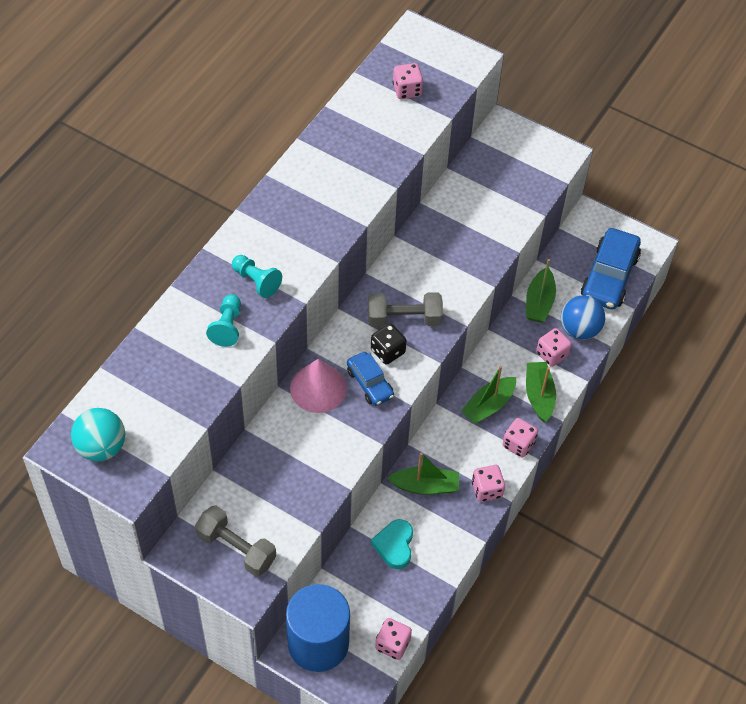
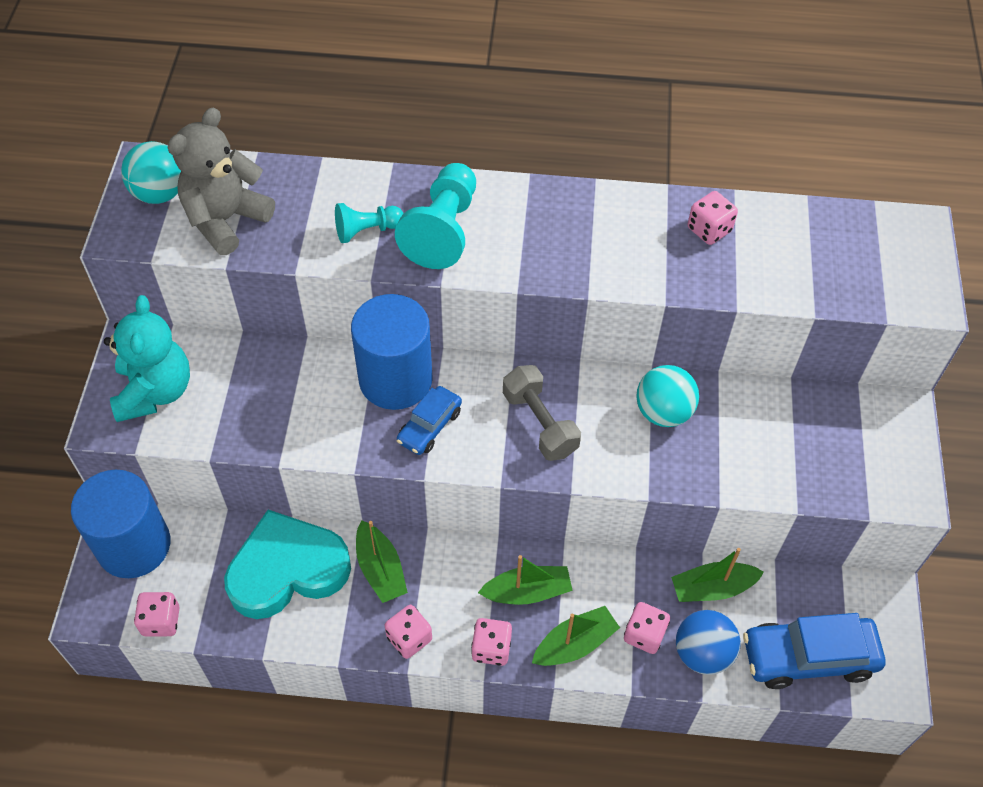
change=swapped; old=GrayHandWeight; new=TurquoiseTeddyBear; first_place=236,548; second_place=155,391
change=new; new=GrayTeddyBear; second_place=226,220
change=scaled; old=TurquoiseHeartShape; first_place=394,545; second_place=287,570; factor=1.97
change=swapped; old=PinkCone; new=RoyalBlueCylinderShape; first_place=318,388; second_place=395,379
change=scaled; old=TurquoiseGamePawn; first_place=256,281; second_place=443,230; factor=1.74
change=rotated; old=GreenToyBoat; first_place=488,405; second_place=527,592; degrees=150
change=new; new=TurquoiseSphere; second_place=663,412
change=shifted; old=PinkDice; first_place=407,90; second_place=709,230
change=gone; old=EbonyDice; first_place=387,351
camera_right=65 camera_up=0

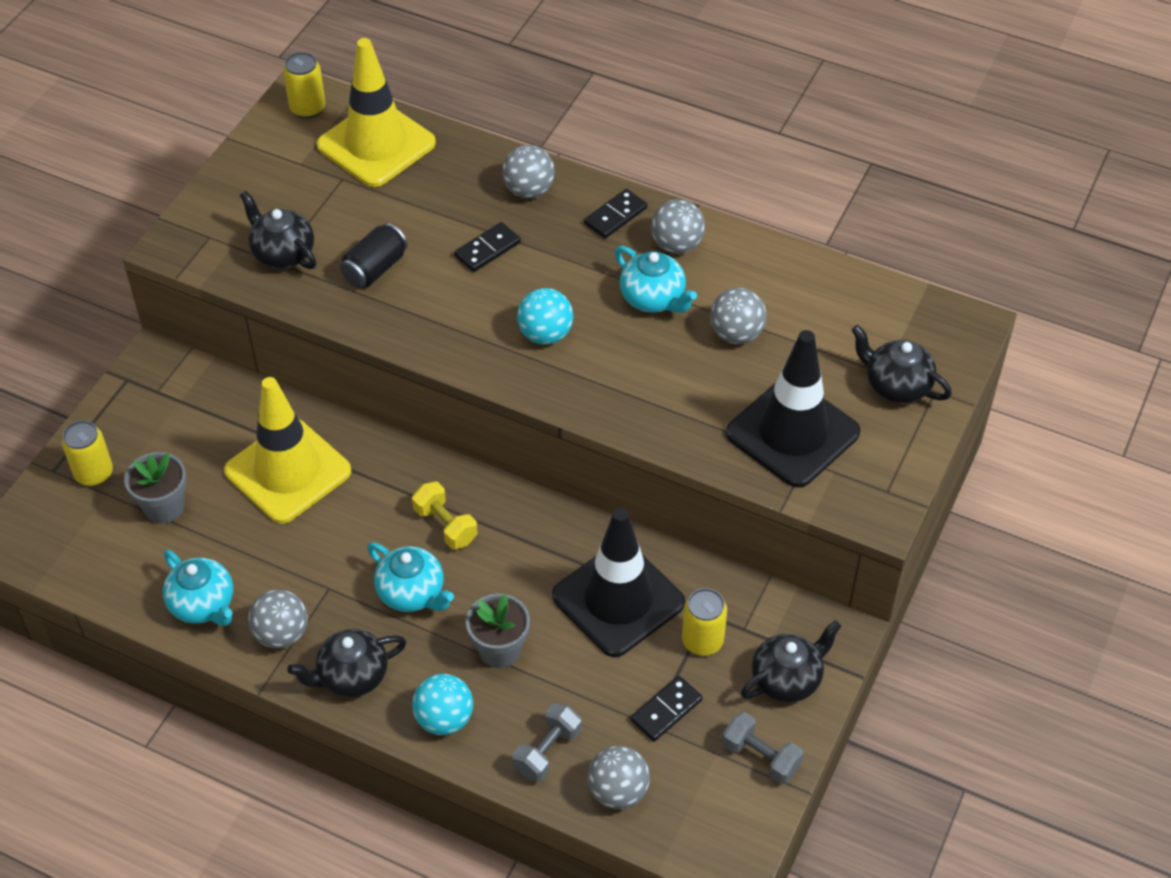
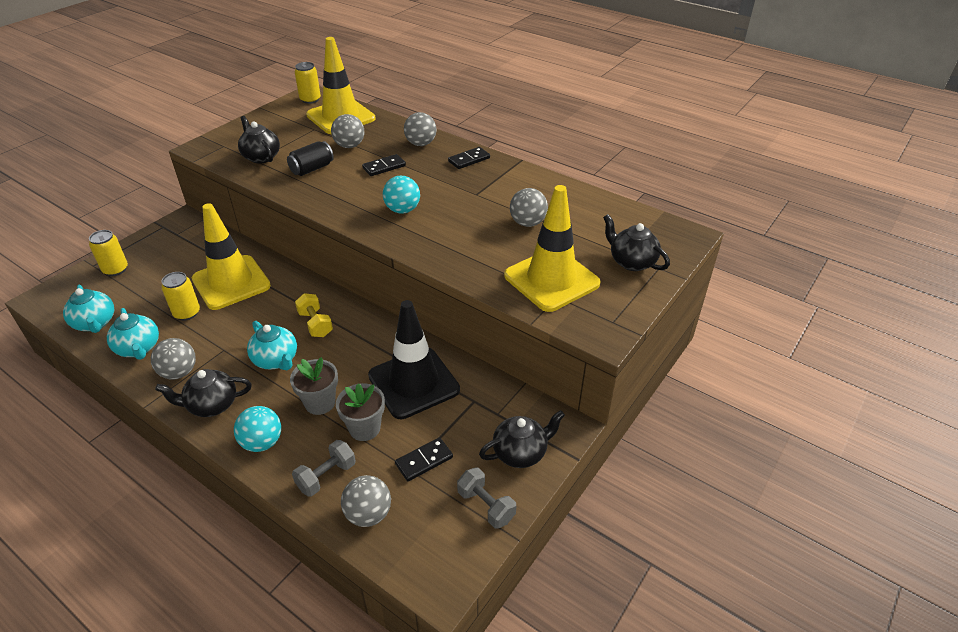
change=shifted; old=TurquoiseChinaTeapot; first_place=653,299; second_place=95,323
change=shifted; old=GoldenTin; first_place=702,641; second_place=187,313
change=shifted; old=GraySphere; first_place=677,245; second_place=349,146
change=shifted; old=GrayFlowerPot; first_place=164,507; second_place=364,428
change=repainted; old=EbonyRoadCone; new=GoldenRoadCone; first_place=792,433; second_place=551,279
camera_right=10 camera_up=-10

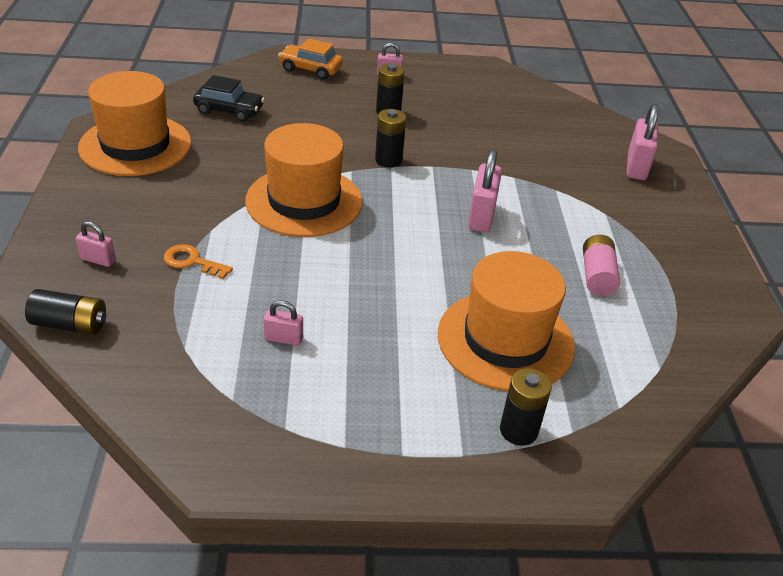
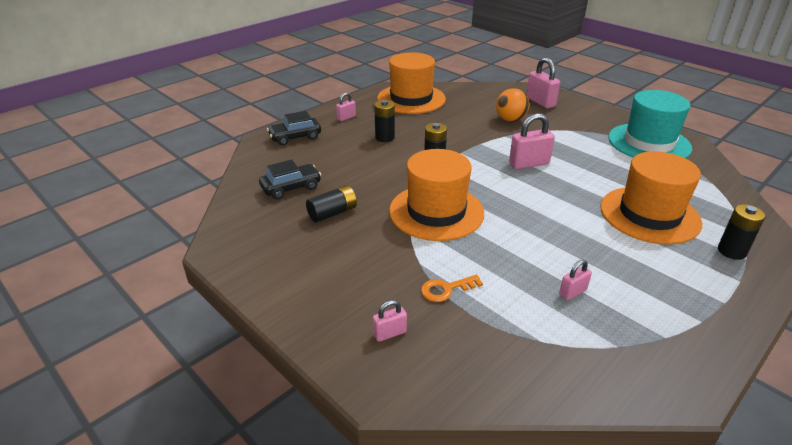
change=repainted; old=BrightOrangeCar; new=EbonyCar; first_place=310,69; second_place=295,137
change=shifted; old=EbonyBattery; first_place=70,324; second_place=332,213
change=shifted; old=BrightOrangeHat; first_place=135,145; second_place=411,99
change=new; new=BrightOrangeSphere; second_place=510,120
change=rotated; old=PinkLock; first_place=481,217; second_place=529,164; degrees=-75
change=new; new=TurquoiseHat; second_place=649,143
change=gone; old=PinkBattery; first_place=597,276
camera_right=-40 camera_up=-5

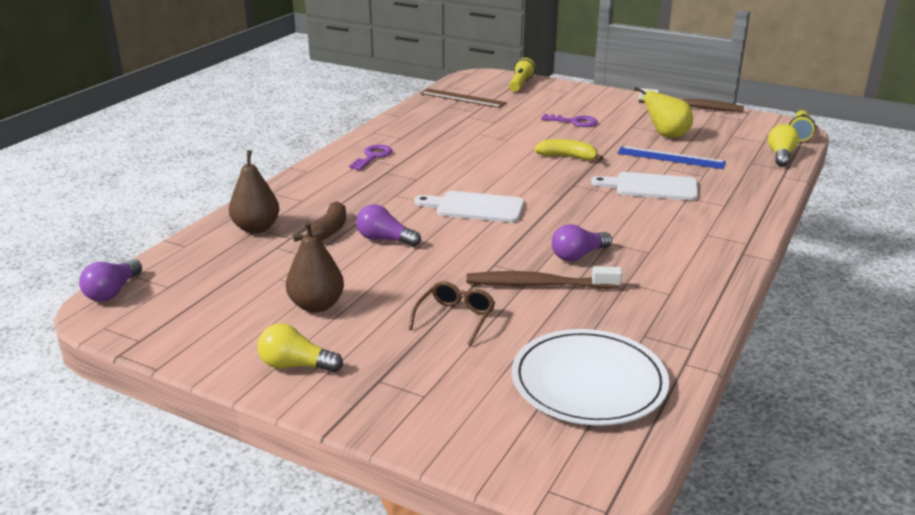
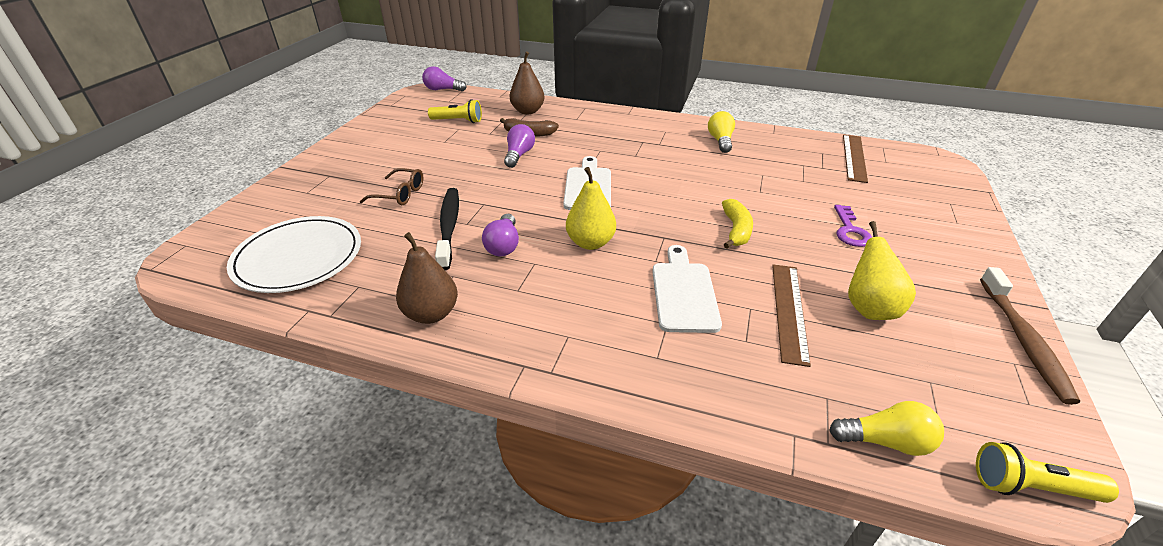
change=shifted; old=BrownToyPear; first_place=316,305; second_place=431,314
change=shifted; old=GoldenPocketTorch; first_place=520,84; second_place=458,121
change=repainted; old=BrownDentalBrush; new=EbonyDentalBrush; first_place=539,285; second_place=449,227
change=rotated; old=RoyalPurpleBulb; first_place=578,255; second_place=503,245; degrees=-135
change=new; new=GoldenToyPear; second_place=590,242
change=shifted; old=GoldenBulb; first_place=296,365; second_place=720,141
change=repainted; old=RoyalBlueStraightedge; new=BrownStraightedge; first_place=671,157; second_place=789,311
change=gone; old=RoyalPurpleKey; first_place=373,156
camera_right=80 camera_up=10

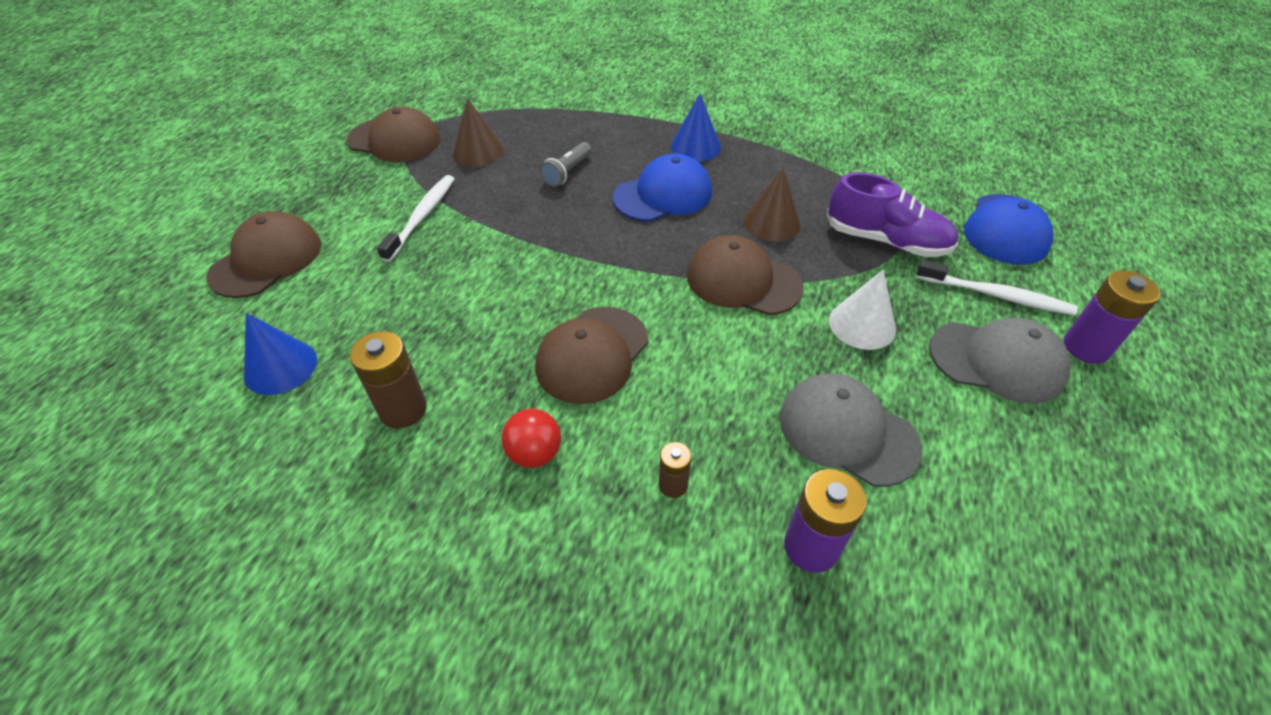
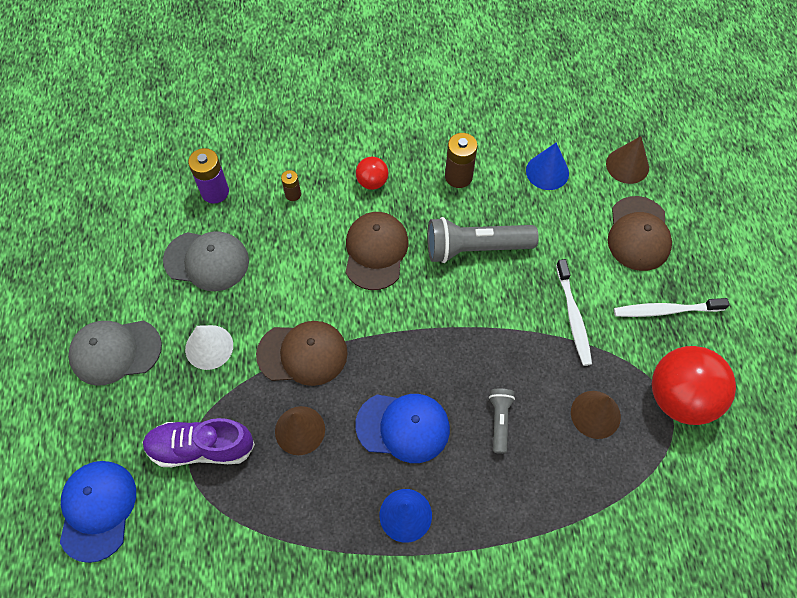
change=rotated; old=RoyalBlueCap; first_place=663,195; second_place=403,427; degrees=-120
change=new; new=GrayPocketTorch; second_place=475,248
change=new; new=BrownCone; second_place=627,165
change=shifted; old=SnowWhiteDentalBrush; first_place=996,295; second_place=665,310
change=swapped; old=BrownCap; new=CrimsonSphere; first_place=395,140; second_place=680,397
change=gone; old=RoyalPurpleBattery; first_place=1086,347
camera_right=155 camera_up=15

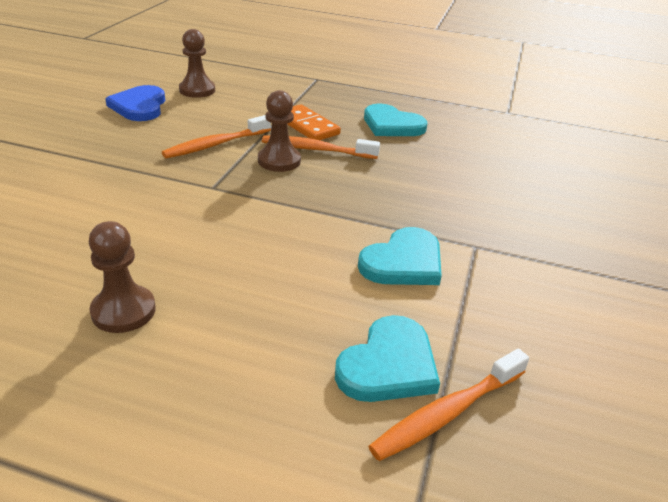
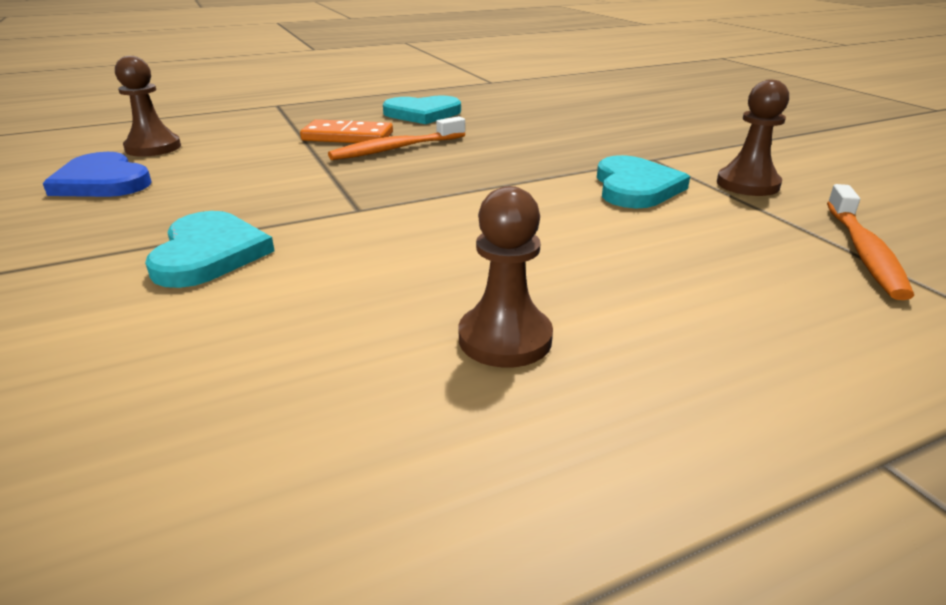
change=shifted; old=TurquoiseHeartShape; first_place=388,365; second_place=209,253
change=shifted; old=BrownGamePawn; first_place=279,161; second_place=747,184
change=gone; old=BrightOrangeDentalBrush; first_place=215,144
camera_right=-40 camera_up=-5

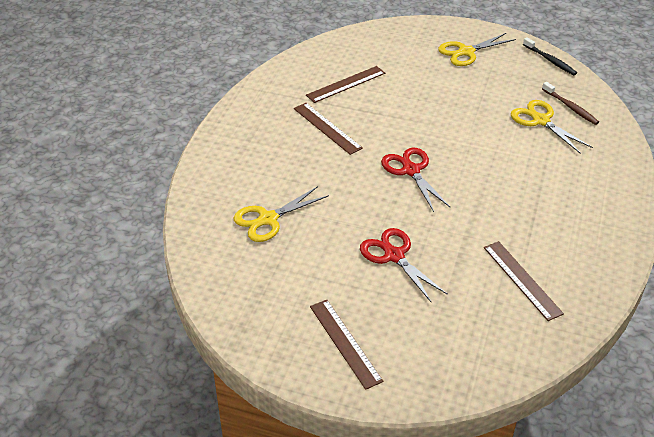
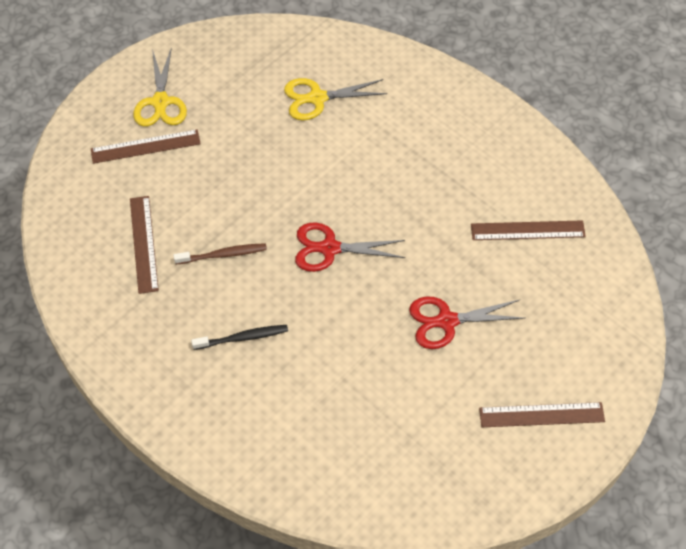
change=shifted; old=BrownStraightedge; first_place=327,128; second_place=145,147
change=shifted; old=BrownDentalBrush; first_place=570,107; second_place=223,255
change=shifted; old=EbonyDentalBrush; first_place=550,60; second_place=242,338
change=gone; old=GoldenPairOfScissors; first_place=268,219
camera_right=-65 camera_up=15

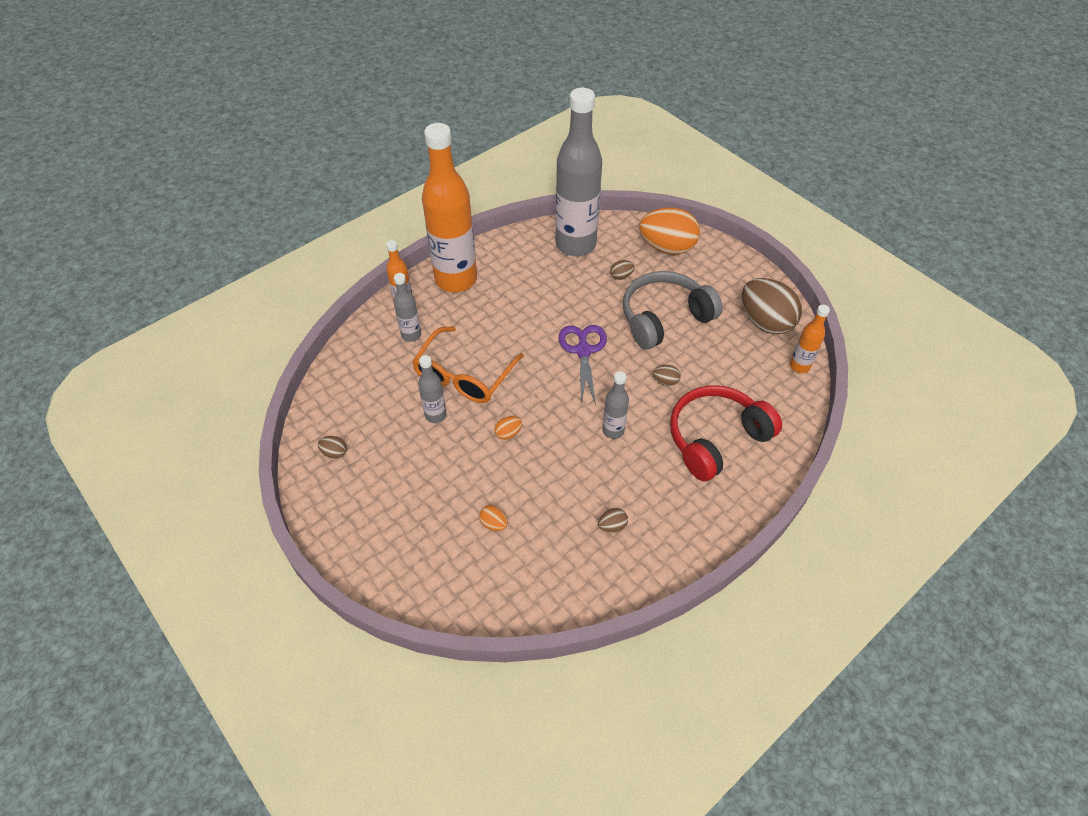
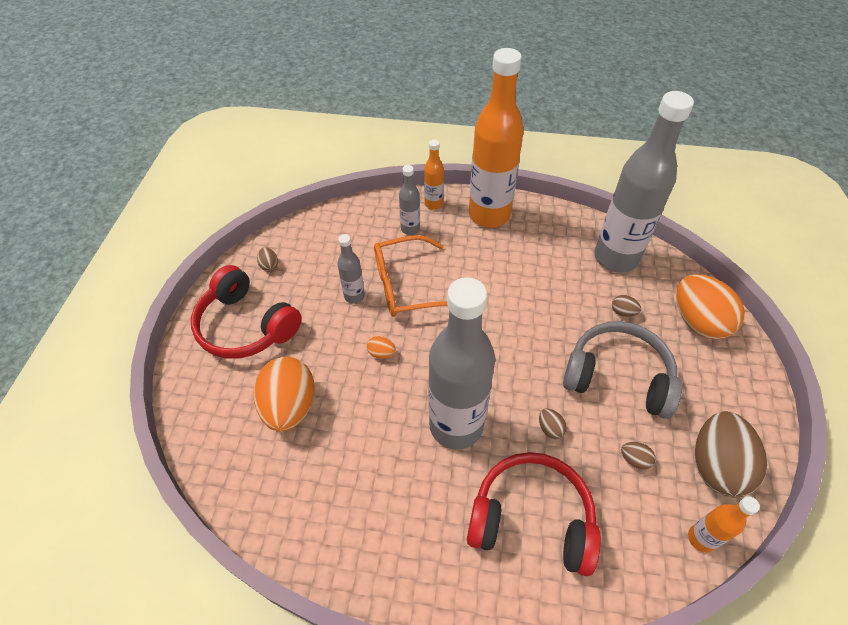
change=new; new=CrimsonOverEarHeadphones; second_place=246,325
change=scaled; old=BrightOrangeToyEgg; first_place=494,523; second_place=290,406; factor=2.44
change=scaled; old=GrayFlask; first_place=613,430; second_place=456,425; factor=2.22
change=shifted; old=BrownToyEgg; first_place=612,526; second_place=634,460
change=gone; old=RoyalPurplePairOfScissors; first_place=583,351
camera_right=50 camera_up=0

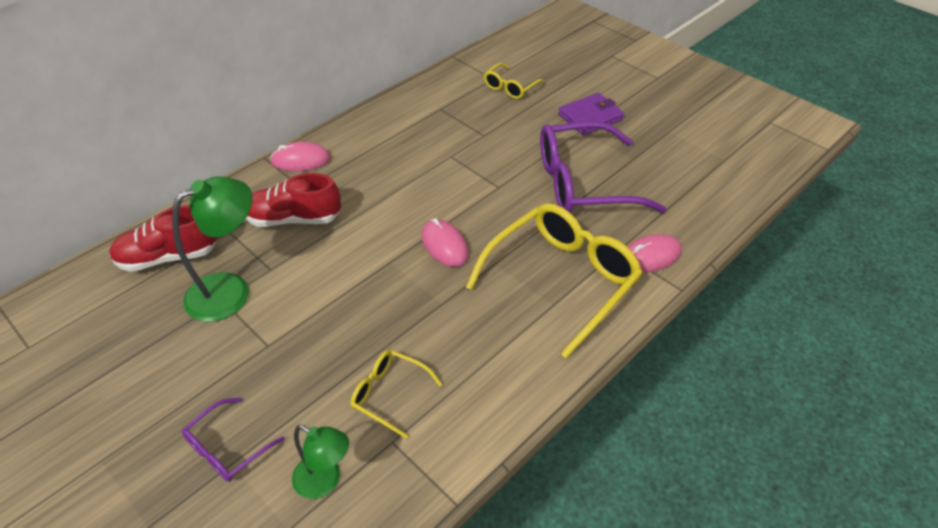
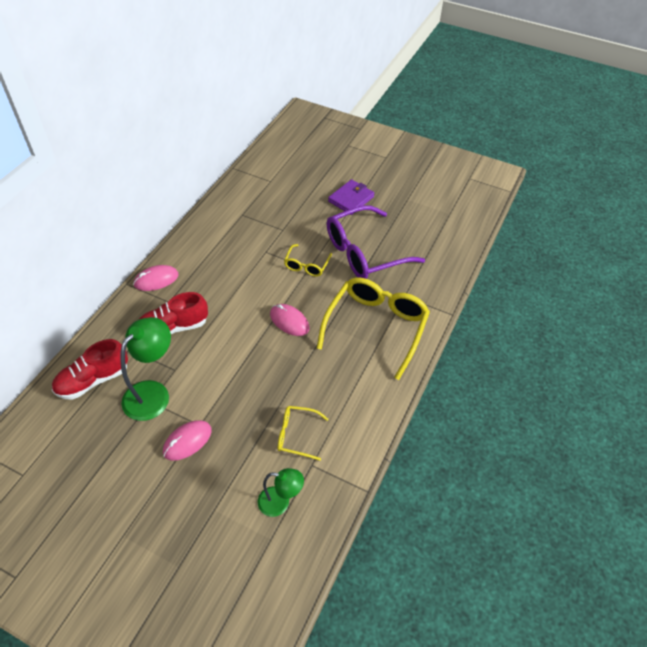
change=shifted; old=PinkComputerMouse; first_place=650,256; second_place=187,441
change=shifted; old=GoldenGlasses; first_place=510,87; second_place=306,265
change=gone; old=RoyalPurpleGlasses; first_place=227,448
camera_right=-20 camera_up=5

